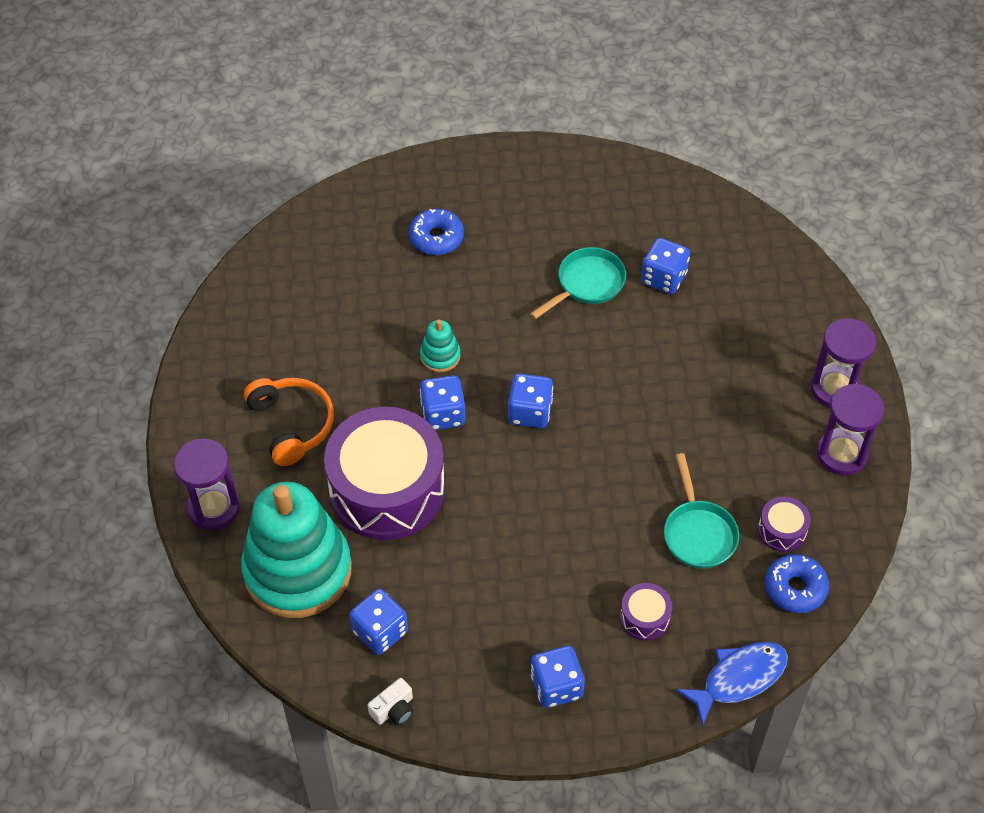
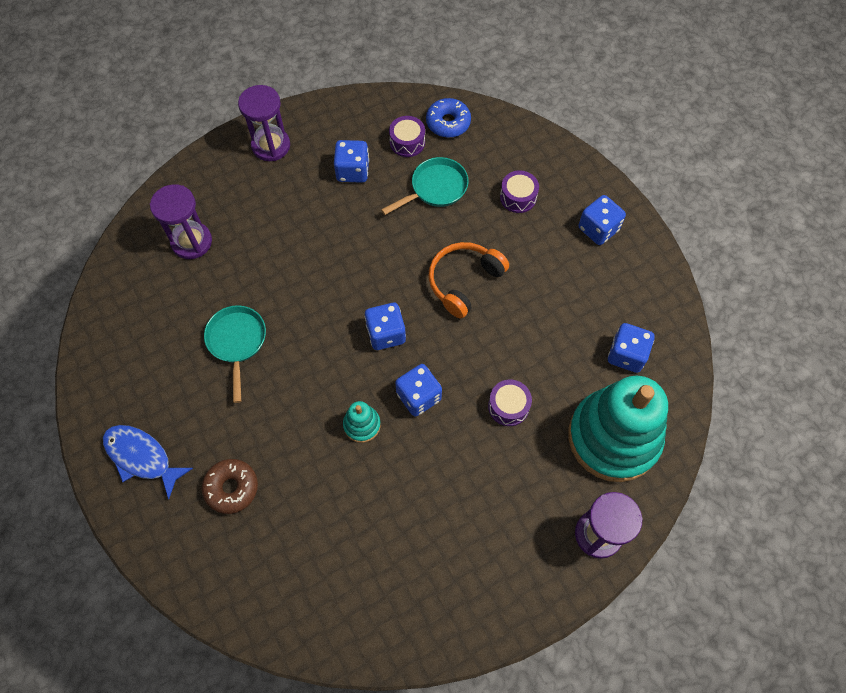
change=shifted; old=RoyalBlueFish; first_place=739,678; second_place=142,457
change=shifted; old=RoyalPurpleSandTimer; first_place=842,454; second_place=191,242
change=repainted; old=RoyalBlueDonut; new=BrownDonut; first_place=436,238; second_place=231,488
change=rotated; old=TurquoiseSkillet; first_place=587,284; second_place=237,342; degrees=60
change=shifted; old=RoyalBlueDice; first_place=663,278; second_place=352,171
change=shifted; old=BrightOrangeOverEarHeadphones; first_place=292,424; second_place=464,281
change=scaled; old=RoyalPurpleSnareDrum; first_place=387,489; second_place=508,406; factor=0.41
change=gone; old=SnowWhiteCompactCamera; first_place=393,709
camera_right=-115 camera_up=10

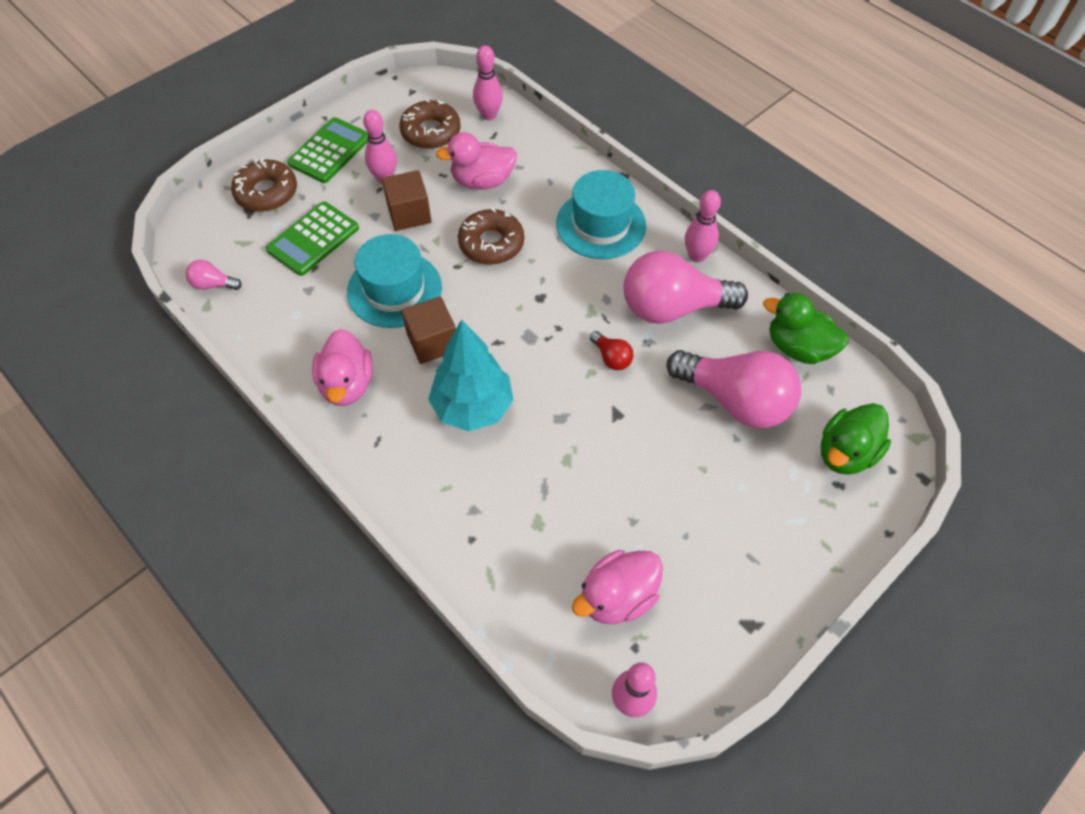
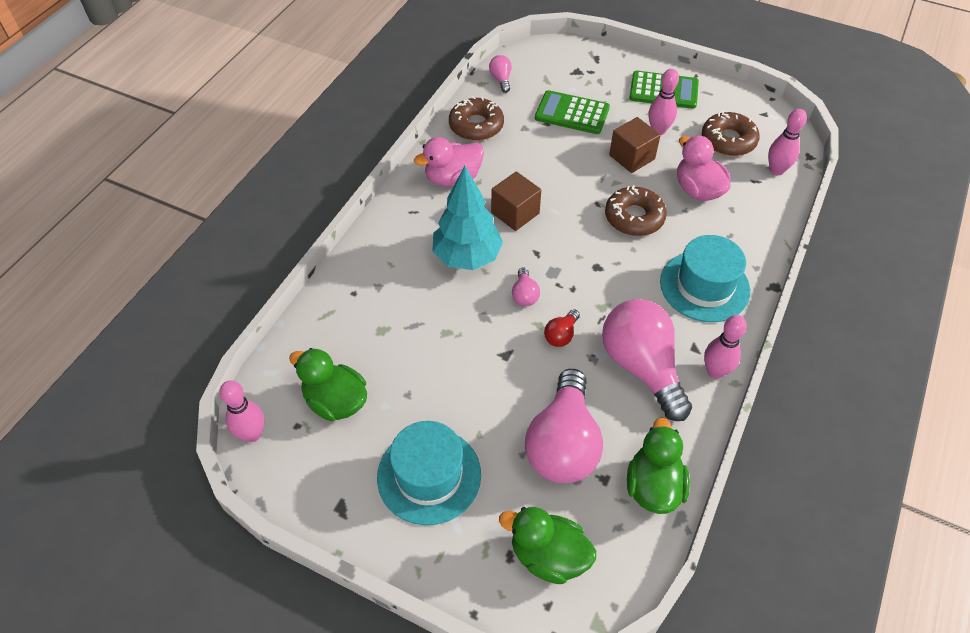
change=repainted; old=PinkToyDuck; new=GreenToyDuck; first_place=617,597; second_place=336,401
change=shifted; old=TurquoiseHat; first_place=394,289; second_place=429,475
change=shifted; old=BrownDonut; first_place=266,192; second_place=476,126
change=new; new=PinkBulb; second_place=524,295
camera_right=70 camera_up=-5

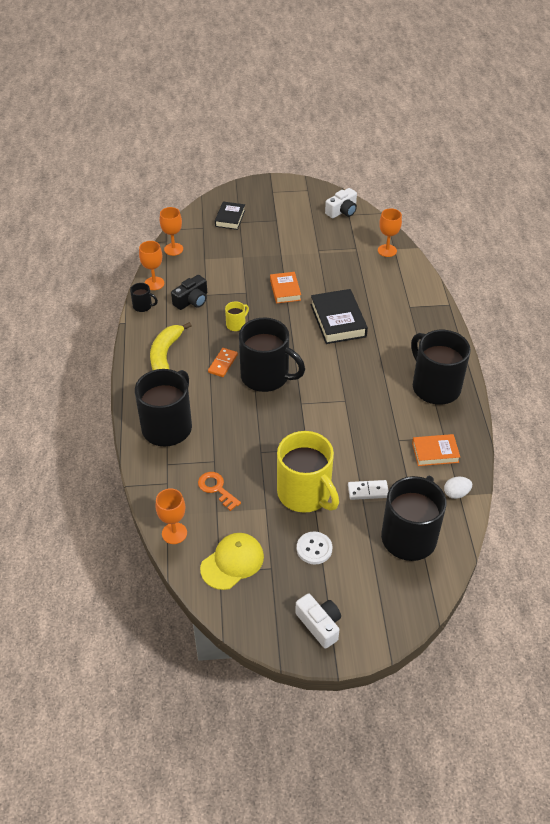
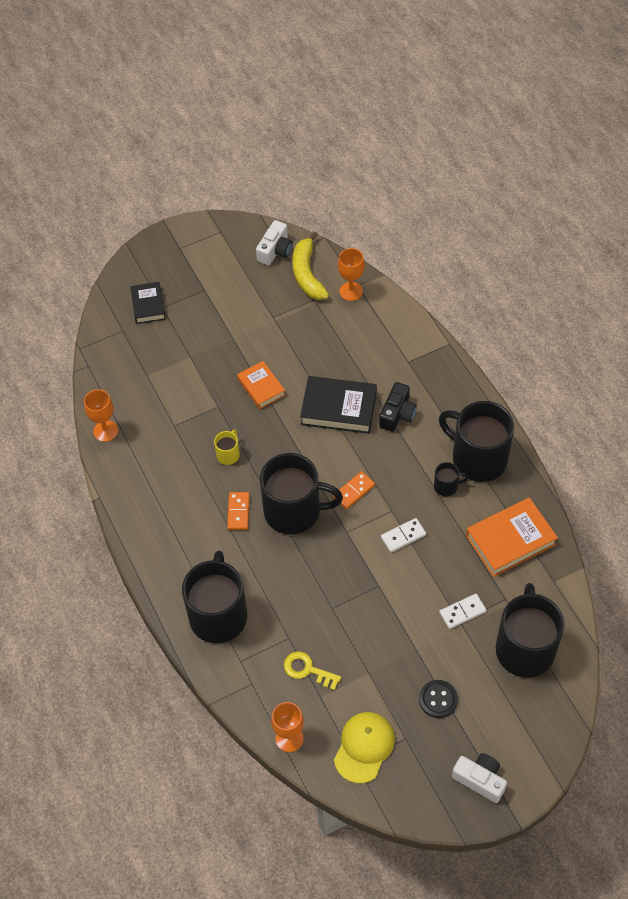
change=repainted; old=BrightOrangeKey; new=GoldenKey; first_place=216,489; second_place=307,670
change=shifted; old=GoldenBananaFruit; first_place=165,355; second_place=307,274
change=rotated; old=EbonyBook; first_place=338,320; second_place=338,408; degrees=-45
change=new; new=BrightOrangeDomino; second_place=354,491
change=shifted; old=EbonyCompactCamera; first_place=192,300; second_place=397,414
change=new; new=SnowWhiteDomino; second_place=403,536
change=repainted; old=SnowWhiteButton; new=EbonyButton; first_place=314,549; second_place=438,699
change=shifted; old=EbonyTeaMug; first_place=143,306; second_place=446,486
change=scaled; old=BrightOrangeBook; first_place=435,452; second_place=510,540; factor=1.61
change=gone; old=BrightOrangeChalice; first_place=173,249
change=gone; old=GoldenTeaMug; first_place=305,493
change=gone; old=SnowWhiteToyEgg; first_place=456,493
camera_right=-20 camera_up=10

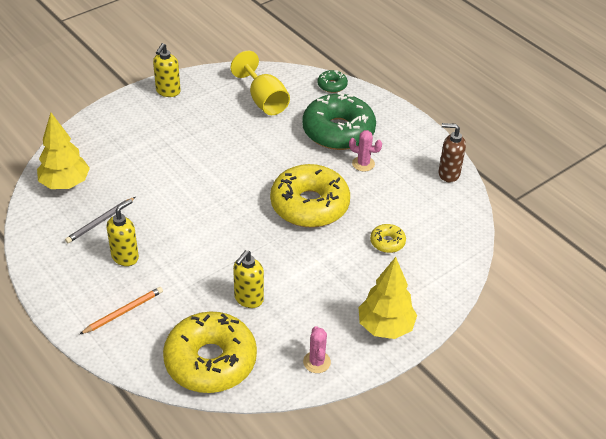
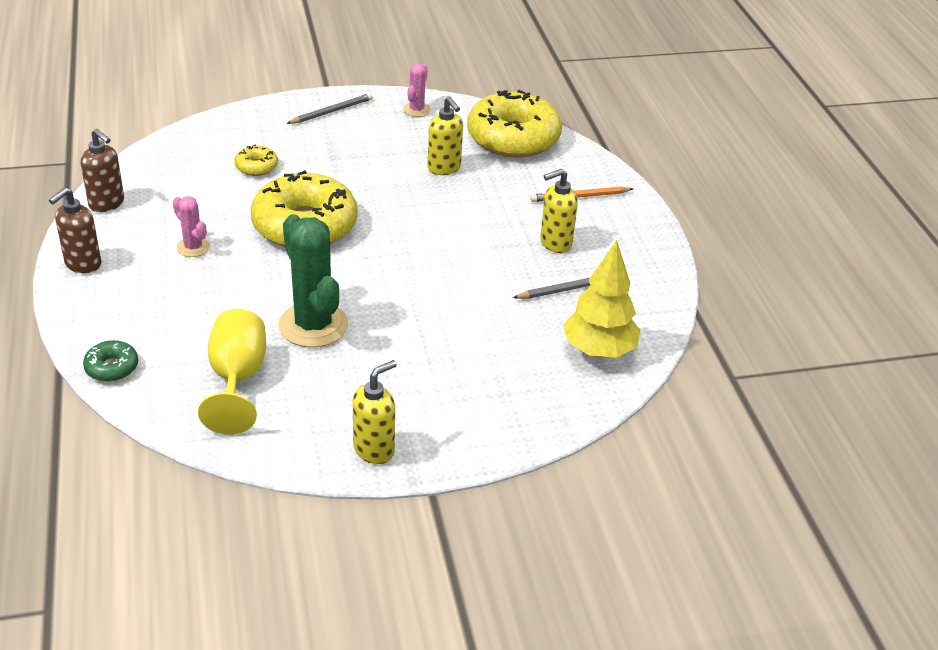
change=new; new=BrownPumpBottle; second_place=82,264
change=new; new=GreenSaguaroCactus; second_place=313,325
change=swapped; old=GoldenTree; new=GrayPencil; first_place=385,327; second_place=331,111
change=rotated; old=GoldenPumpBottle; first_place=248,299; second_place=444,168; degrees=90
change=gone; old=GreenDonut; first_place=338,131
camera_right=-155 camera_up=-5

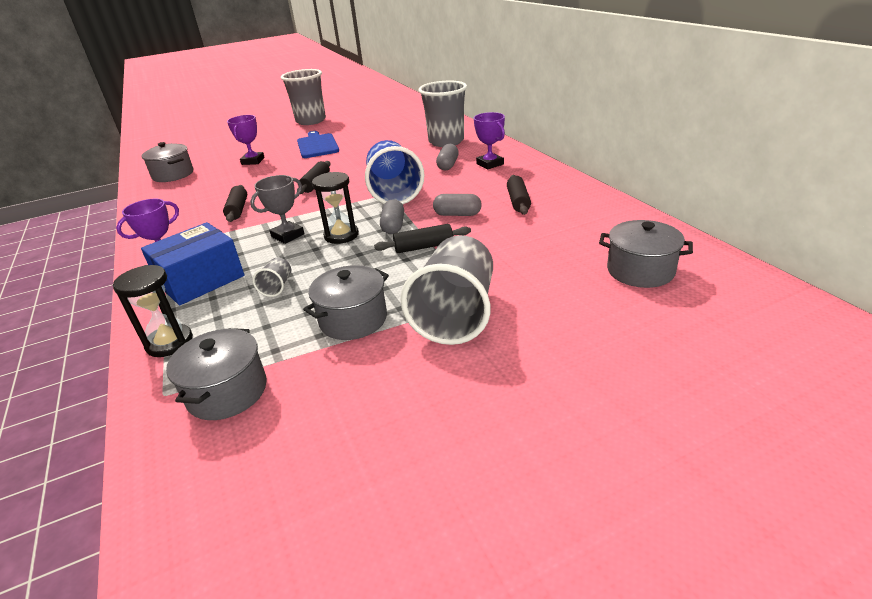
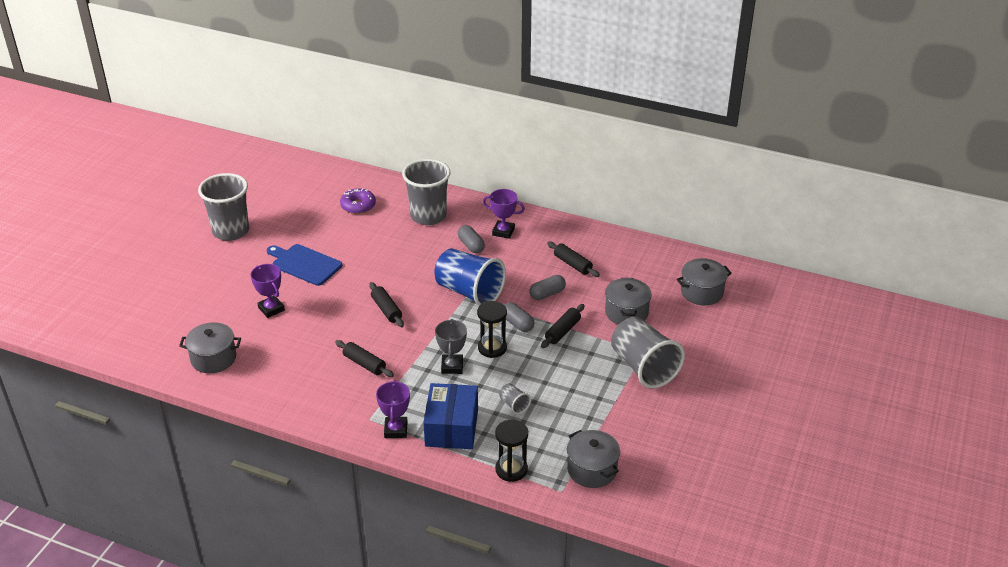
change=new; new=RoyalPurpleDonut; second_place=358,206
change=shifted; old=GrayPot; first_place=353,319; second_place=626,312
camera_right=-45 camera_up=5

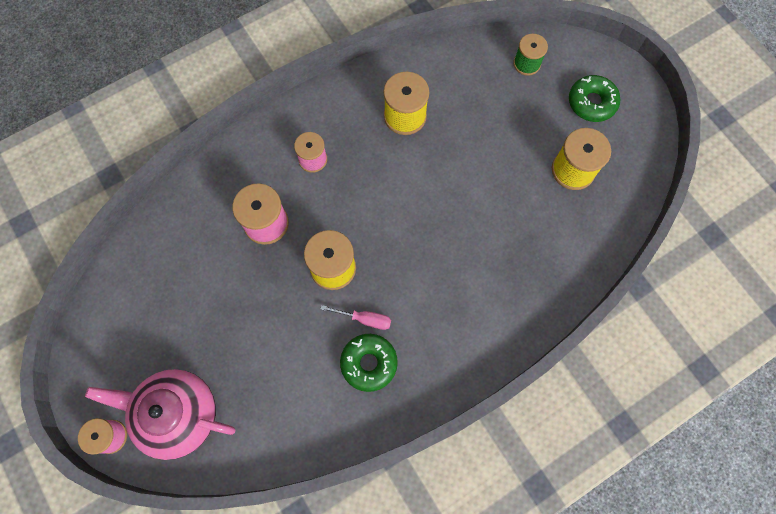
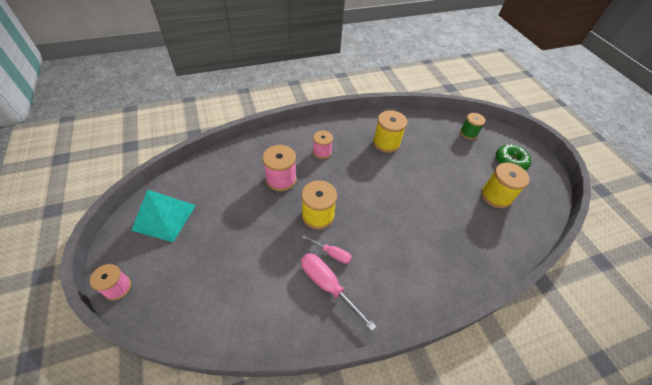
change=new; new=TurquoiseSolidPyramid; second_place=164,217
change=swapped; old=GreenDonut; new=PinkHandScrewdriver; first_place=369,363; second_place=327,285
change=gone; old=PinkChinaTeapot; first_place=177,414
camera_right=10 camera_up=-20

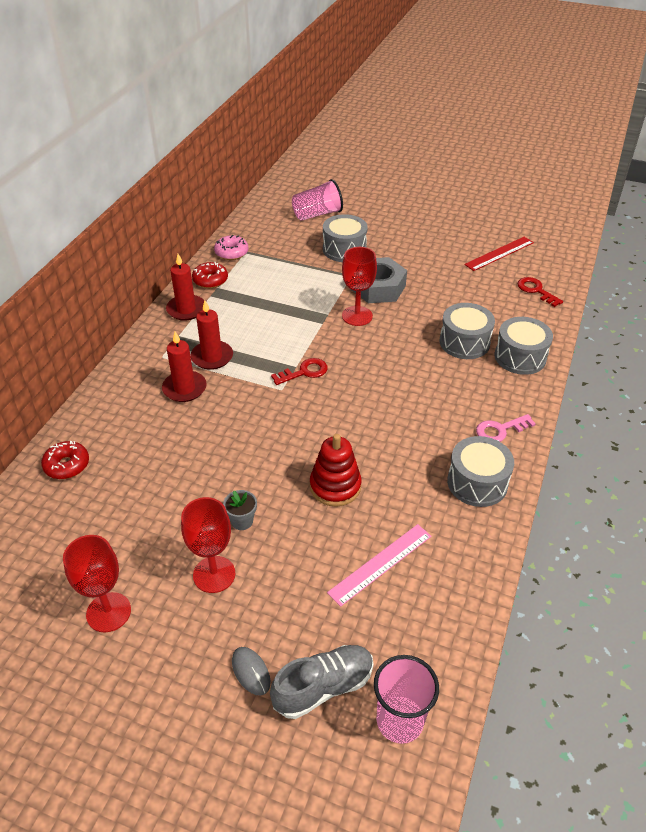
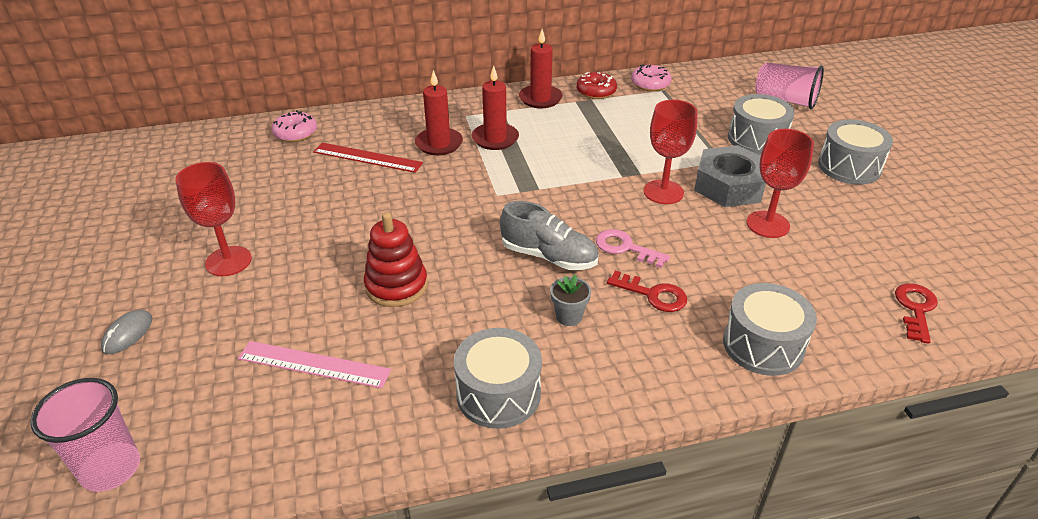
change=repainted; old=CrimsonDonut; new=PinkDonut; first_place=67,465; second_place=295,133
change=shifted; old=CrimsonStraightedge; first_place=499,253; second_place=367,157
change=shifted; old=GrayLaceUpShoe; first_place=323,687; second_place=549,256
change=shifted; old=GrayFlowerPot; first_place=242,521; second_place=569,316
change=shifted; old=PinkKey; first_place=500,430; second_place=625,248
change=shifted; old=CrimsonKey; first_place=304,372; second_place=653,295
change=shifted; old=CrimsonChalice; first_place=108,612; second_place=768,224
change=shifted; old=GraySnareDrum; first_place=464,342; second_place=849,167
camera_right=55 camera_up=-5

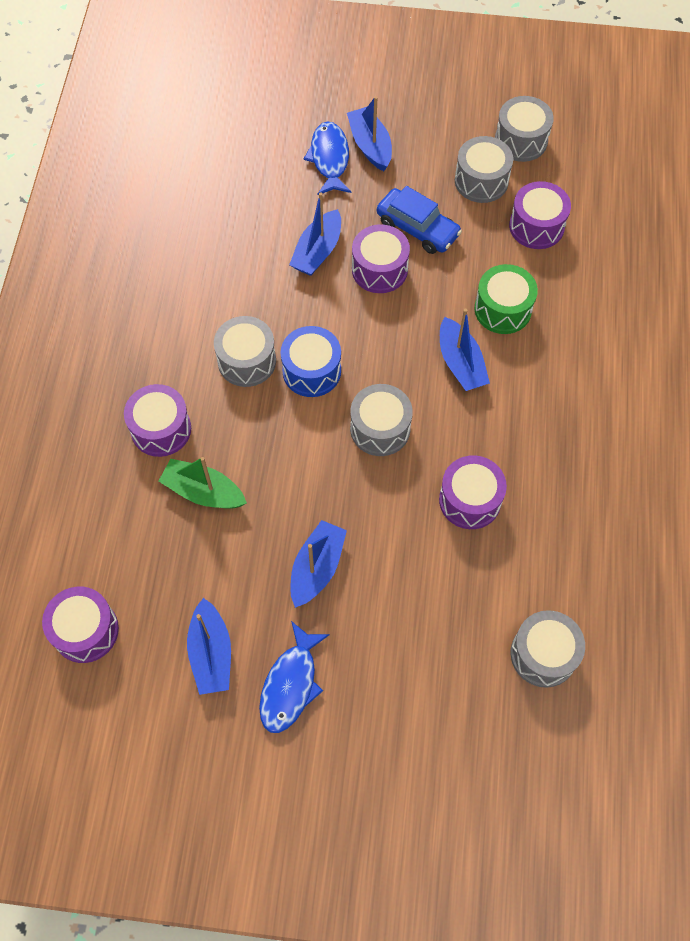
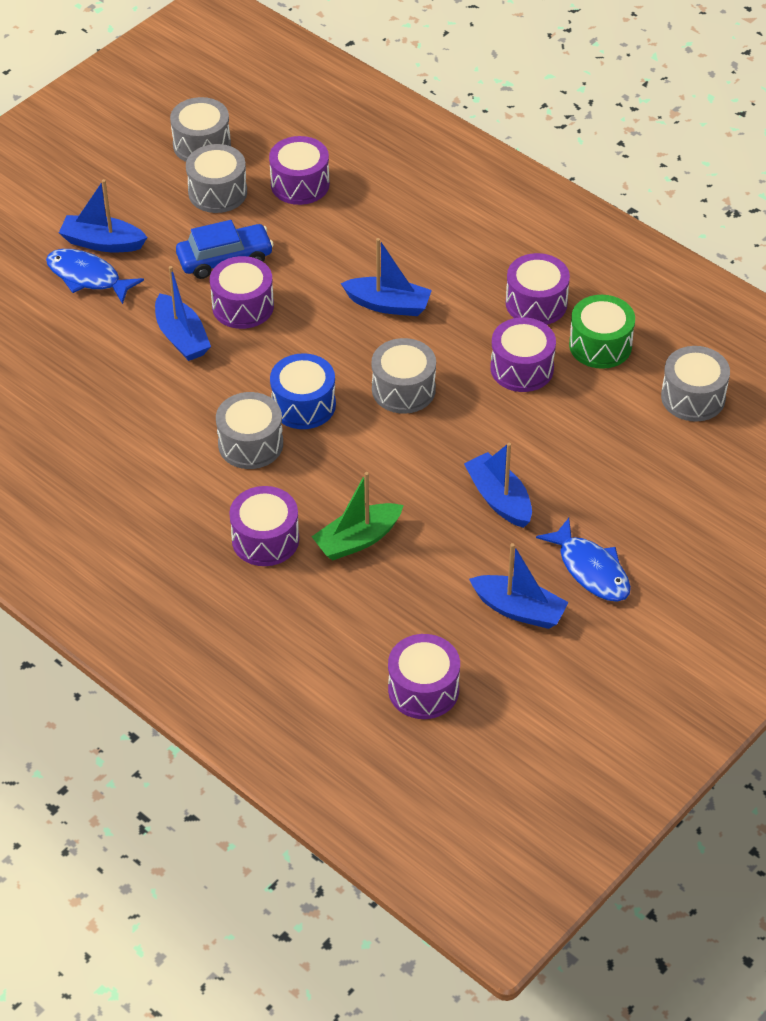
change=new; new=RoyalPurpleSnareDrum; second_place=536,303
change=shifted; old=GreenSnareDrum; first_place=503,309; second_place=600,345
camera_right=-55 camera_up=-15

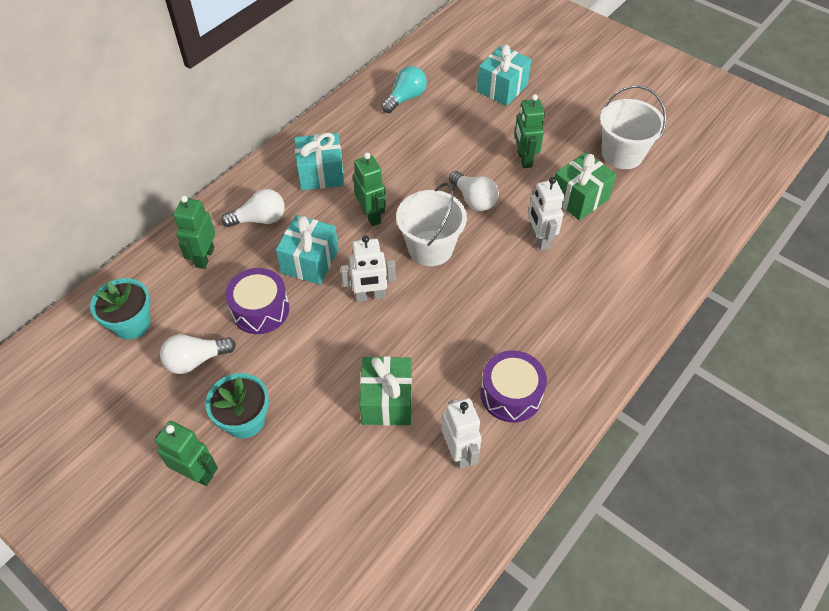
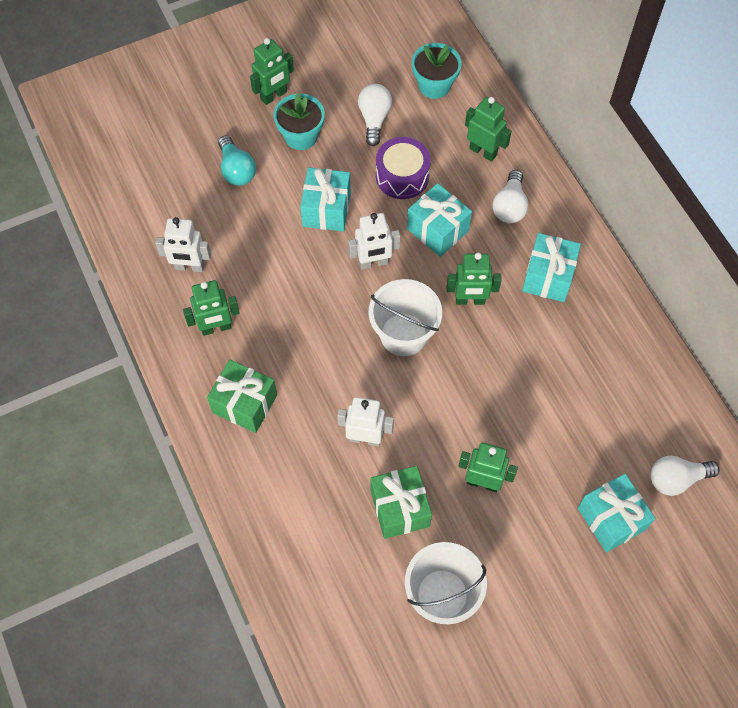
change=swapped; old=RoyalPurpleSnareDrum; new=GreenRobotFigure; first_place=511,394; second_place=216,328
change=shifted; old=GreenGift; first_place=387,401; second_place=244,404
change=shifted; old=TurquoiseBulb; first_place=405,98; second_place=236,170
change=new; new=TurquoiseGift; second_place=326,209
change=rotated; old=SnowWhiteRobotFigure; first_place=370,296; second_place=373,263; degrees=-120
change=shifted; old=SnowWhiteBulb; first_place=474,199; second_place=676,479
camera_right=115 camera_up=10

